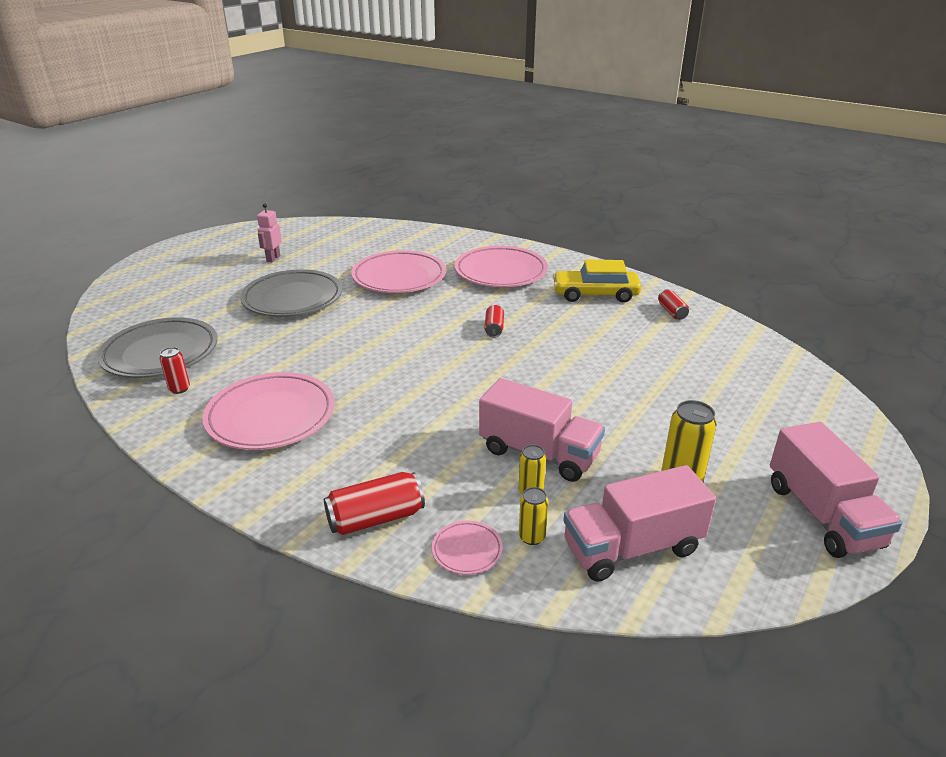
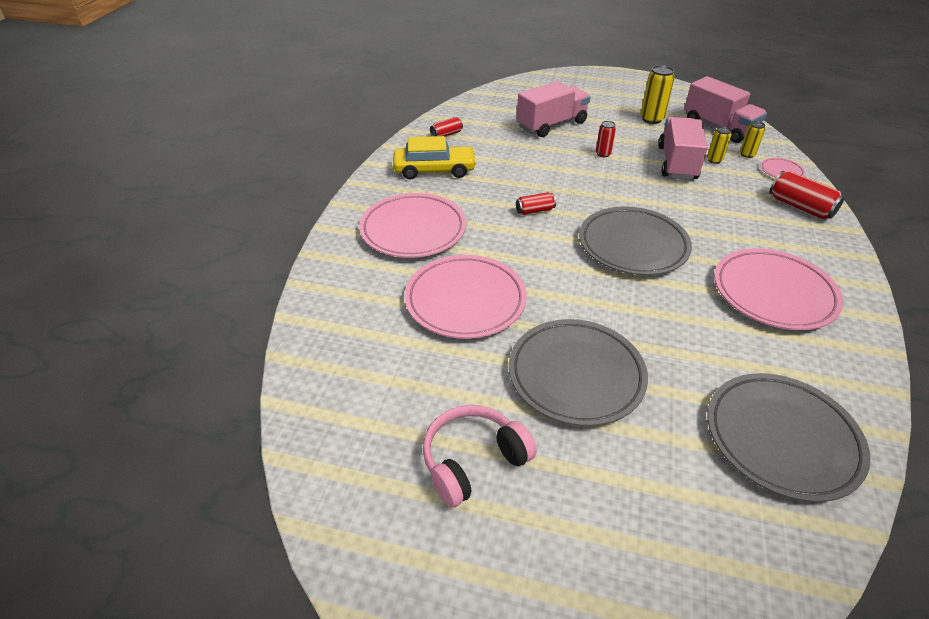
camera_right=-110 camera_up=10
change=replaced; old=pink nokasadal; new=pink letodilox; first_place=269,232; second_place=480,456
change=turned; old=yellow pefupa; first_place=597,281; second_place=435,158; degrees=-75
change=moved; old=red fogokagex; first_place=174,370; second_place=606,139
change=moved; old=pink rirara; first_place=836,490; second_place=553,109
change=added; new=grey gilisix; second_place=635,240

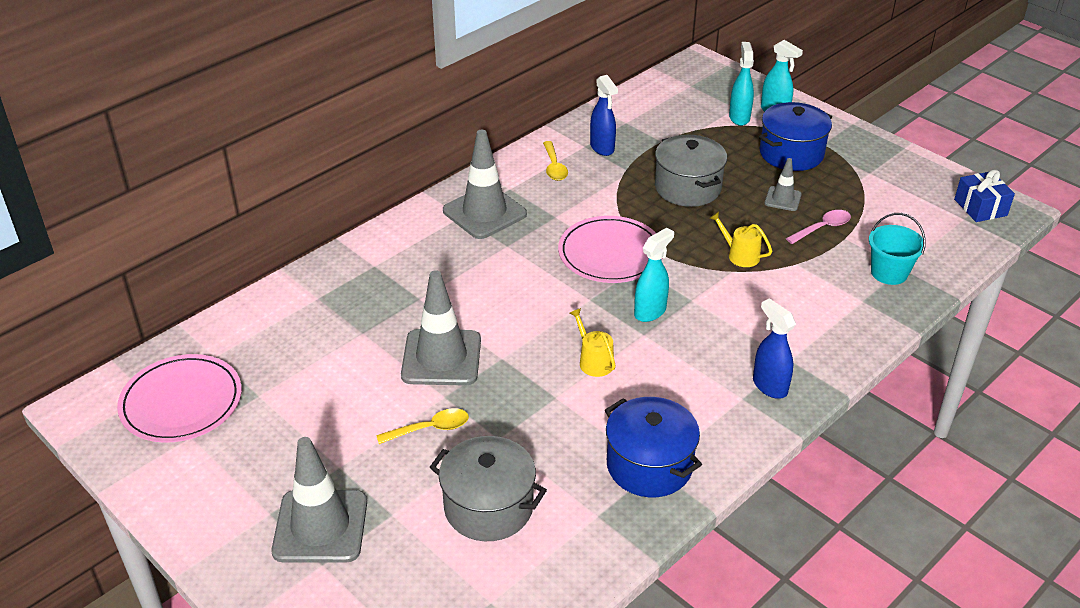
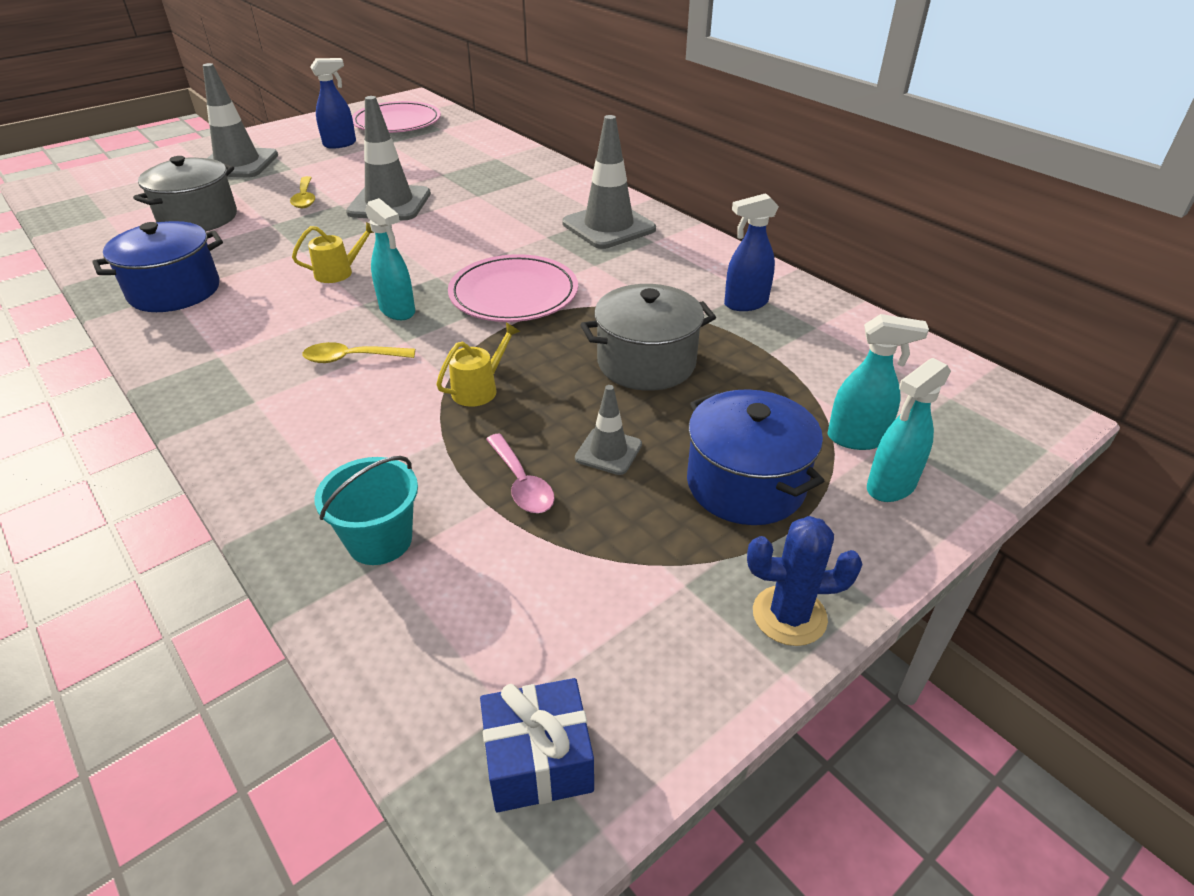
camera_right=95 camera_up=0
change=moved; old=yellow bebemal; first_place=555,161; second_place=358,352
change=moved; old=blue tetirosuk; first_place=774,348; second_place=333,103
change=added; new=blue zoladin; second_place=805,581

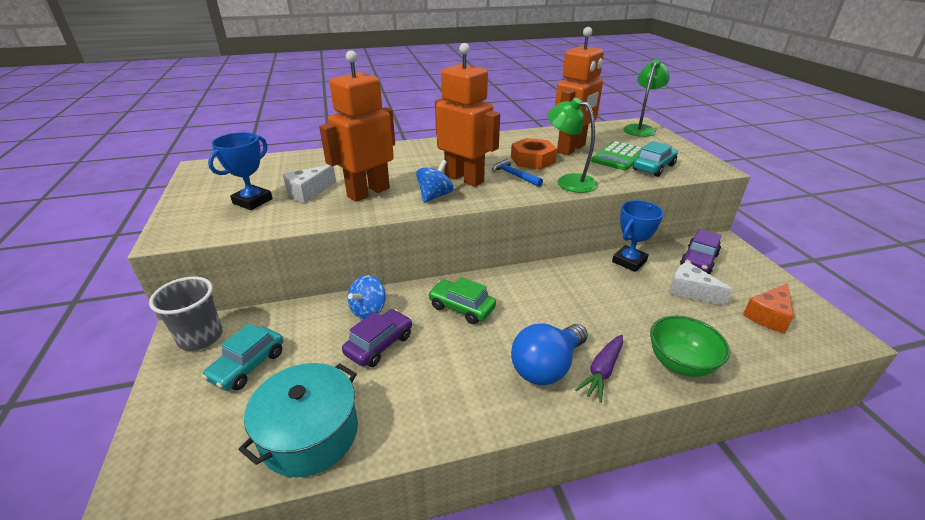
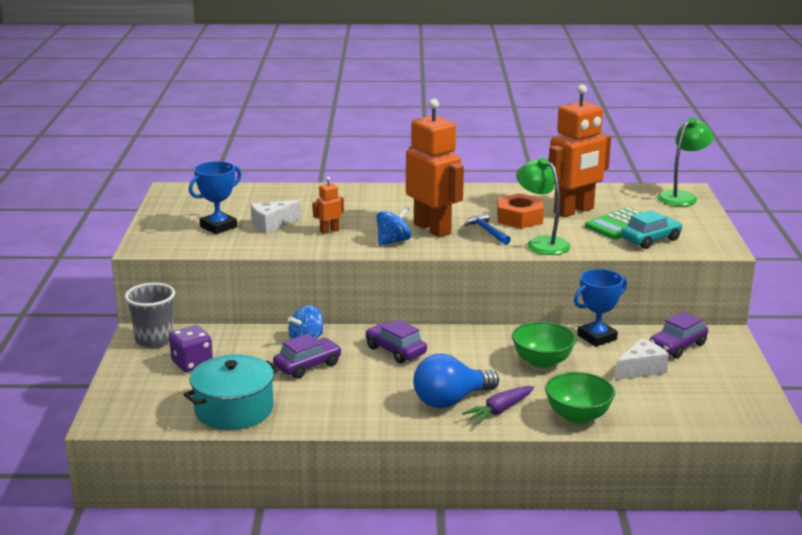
camera_right=15 camera_up=-10
change=resized; old=orange nokasadal; first_place=357,126; second_place=328,205; factor=0.43
change=turned; old=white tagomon; first_place=701,283; second_place=642,359; degrees=90
change=recoloured; old=green pefupa; new=purple pefupa; first_place=462,300; second_place=396,341
change=removed; old=orange tagomon; first_place=768,308
change=replaced; old=turquoise pefupa; new=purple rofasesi; first_place=242,357; second_place=191,348
change=added; new=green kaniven; second_place=544,345

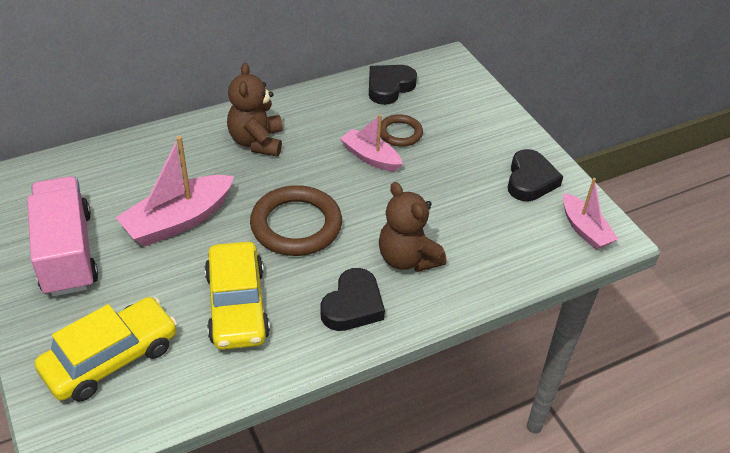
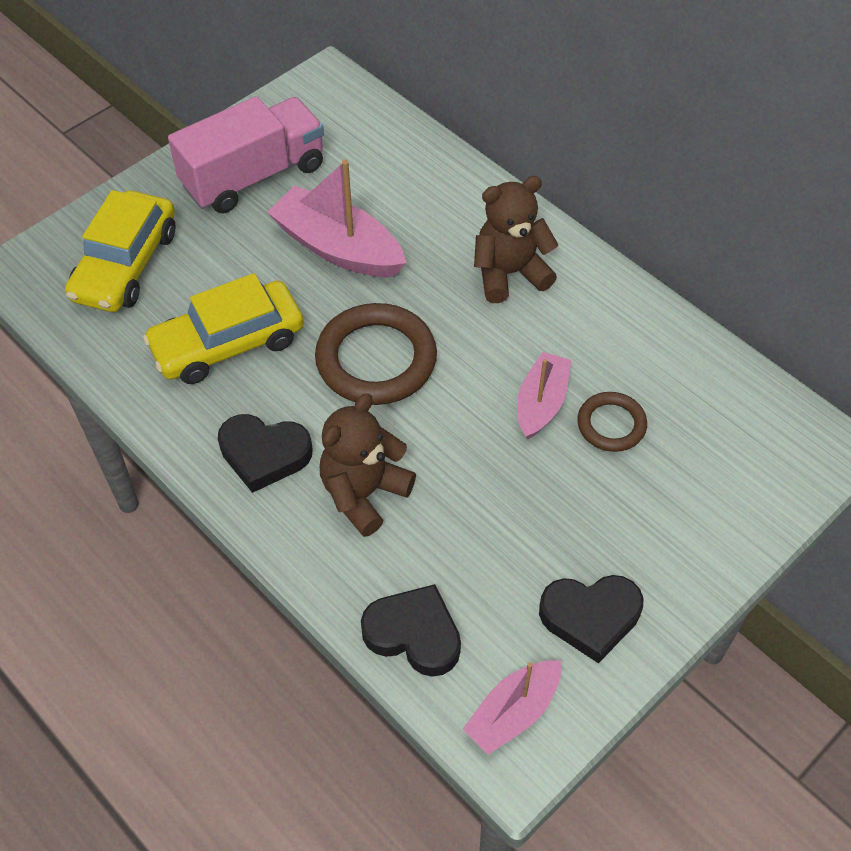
camera_right=75 camera_up=10
change=moved; old=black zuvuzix; first_place=393,85; second_place=411,630
change=turned; old=yellow pefupa; first_place=106,349; second_place=120,251; degrees=75

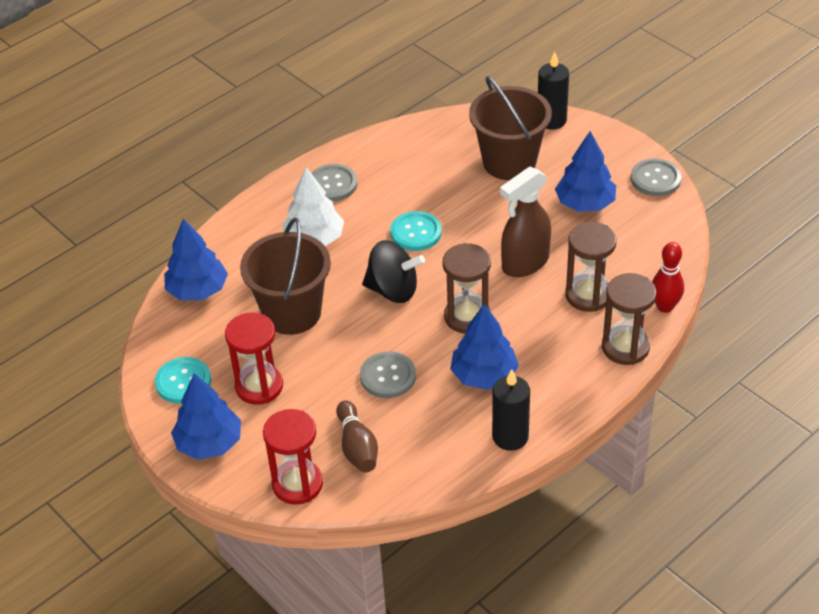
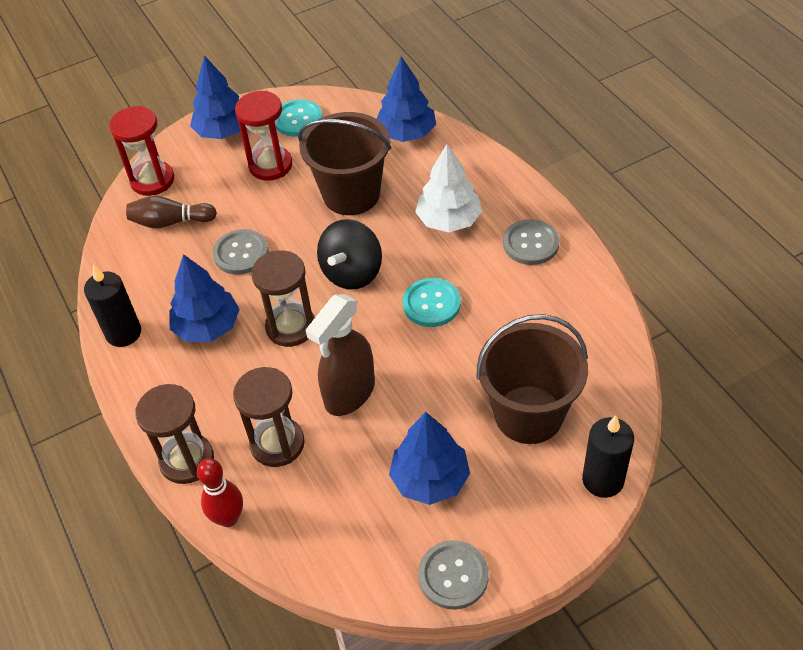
camera_right=105 camera_up=5
change=turned; old=brown tetirosuk; first_place=525,222; second_place=340,355; degrees=-120

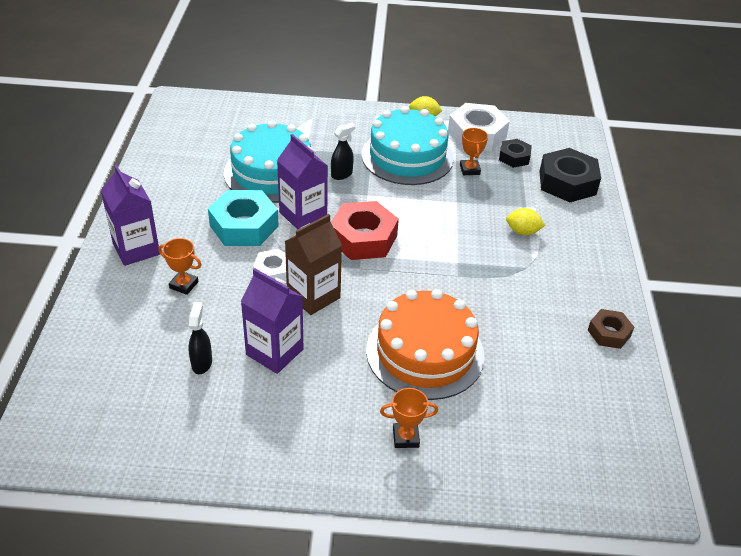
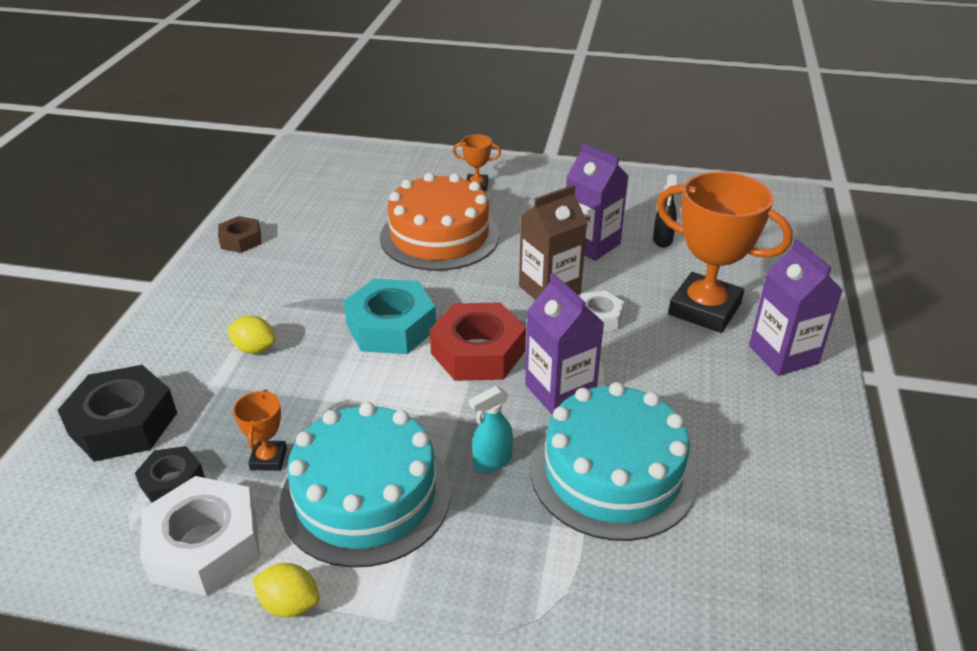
camera_right=-170 camera_up=-5
change=recoloured; old=black tetirosuk; new=turquoise tetirosuk; first_place=343,151; second_place=491,429
change=moved; old=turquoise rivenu; first_place=243,218; second_place=390,316
change=resized; old=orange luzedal; first_place=179,266; second_place=724,252; factor=2.23

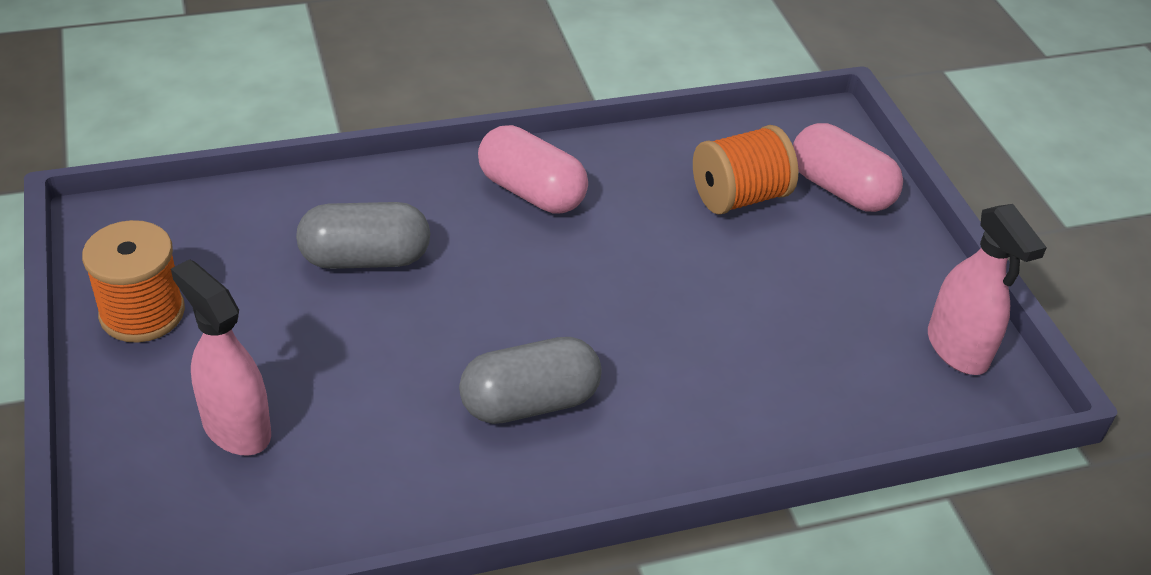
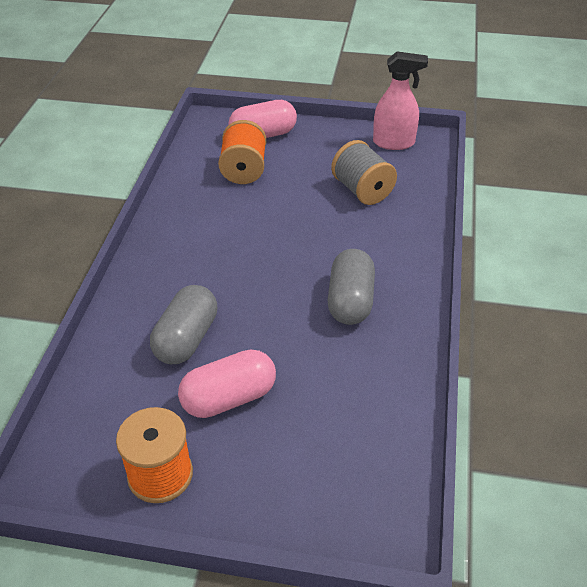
camera_right=-60 camera_up=0
change=moved; old=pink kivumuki; first_place=533,169; second_place=227,384
change=removed; old=pink tetirosuk; first_place=221,357
change=added; new=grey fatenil; second_place=364,172

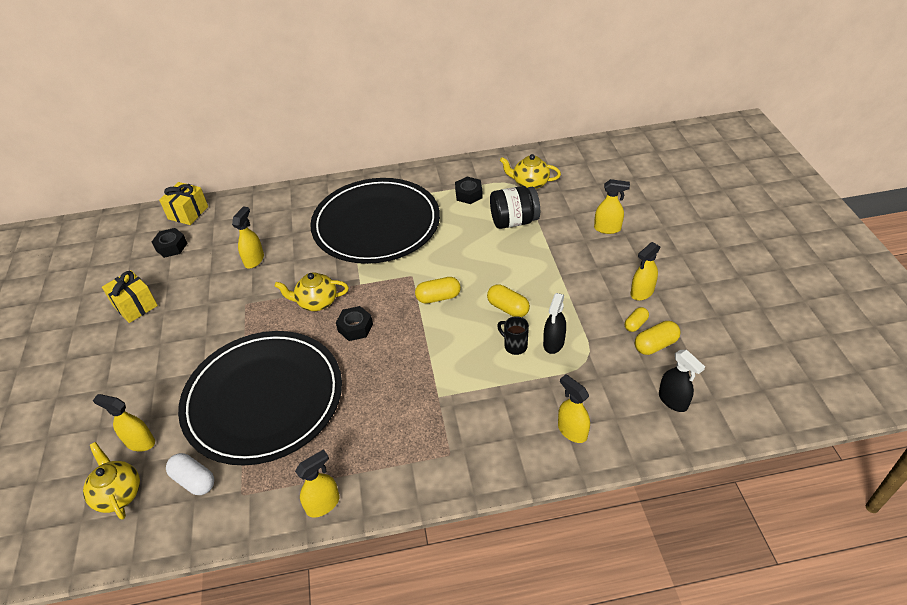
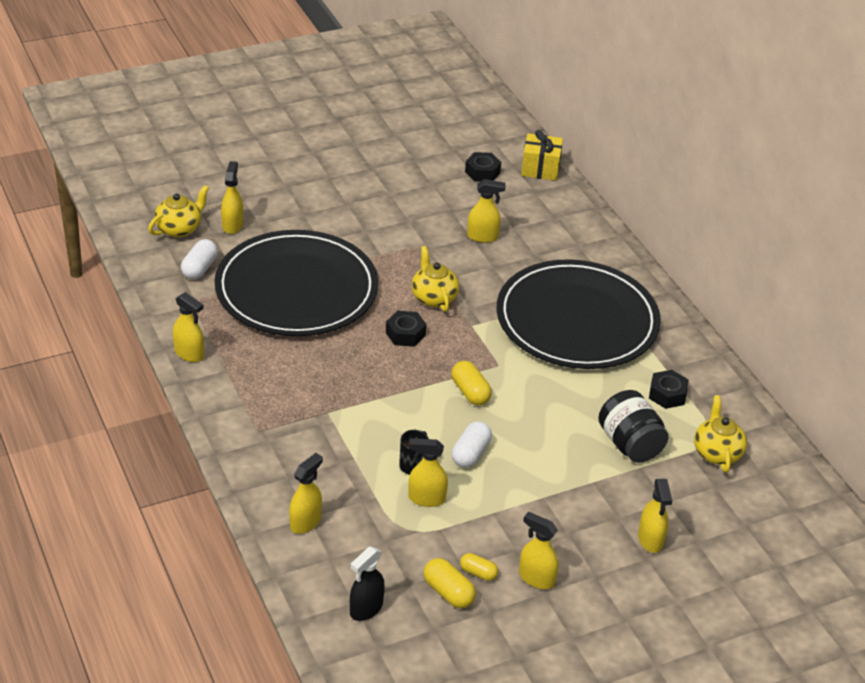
camera_right=70 camera_up=-5
change=removed; old=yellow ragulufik; first_place=130,296
change=recoloured; old=yellow kivumuki; new=white kivumuki; first_place=508,300; second_place=472,444
change=recoloured; old=black tetirosuk; new=yellow tetirosuk; first_place=554,323; second_place=428,472

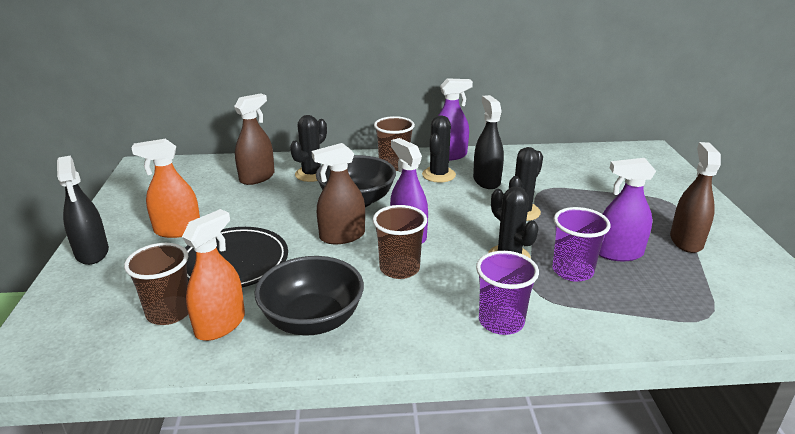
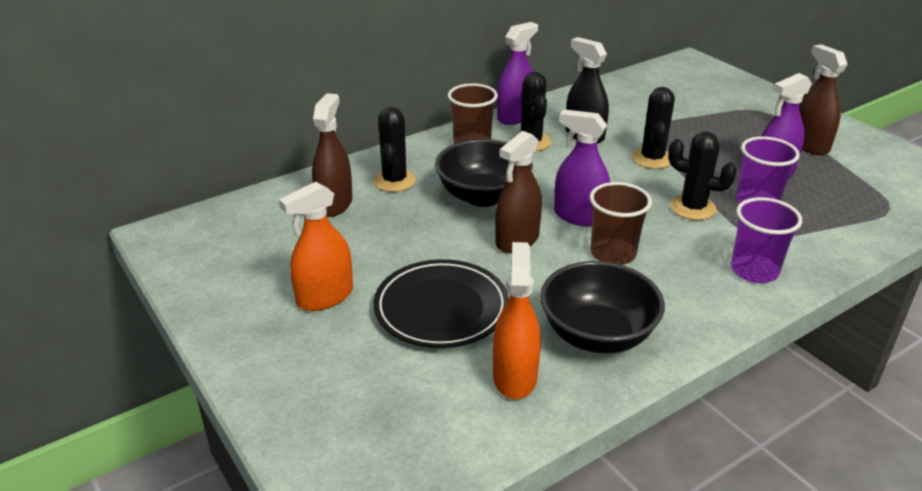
camera_right=-30 camera_up=5
change=removed; old=black tetirosuk; first_place=83,210
change=removed; old=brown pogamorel; first_place=156,284

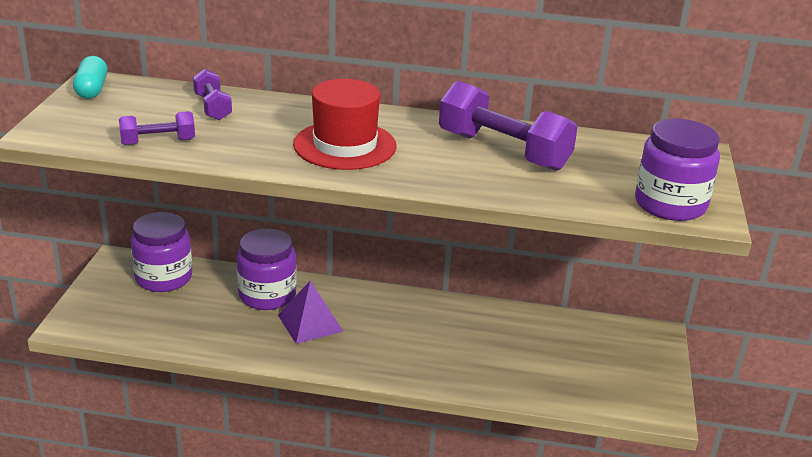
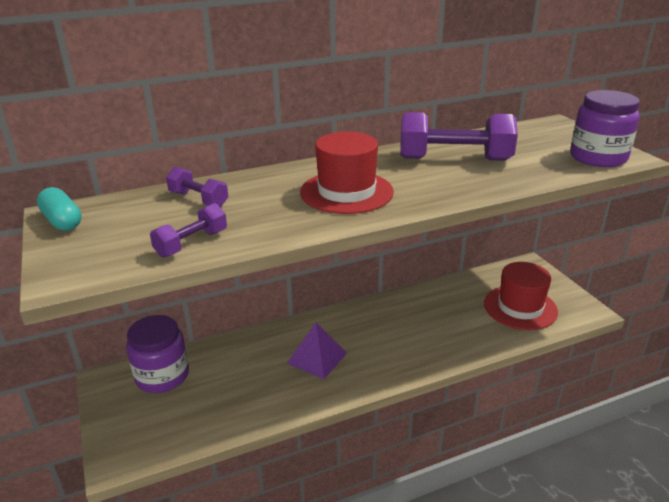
camera_right=-30 camera_up=0
change=removed; old=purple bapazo; first_place=267,269
change=added; new=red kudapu; second_place=521,296

